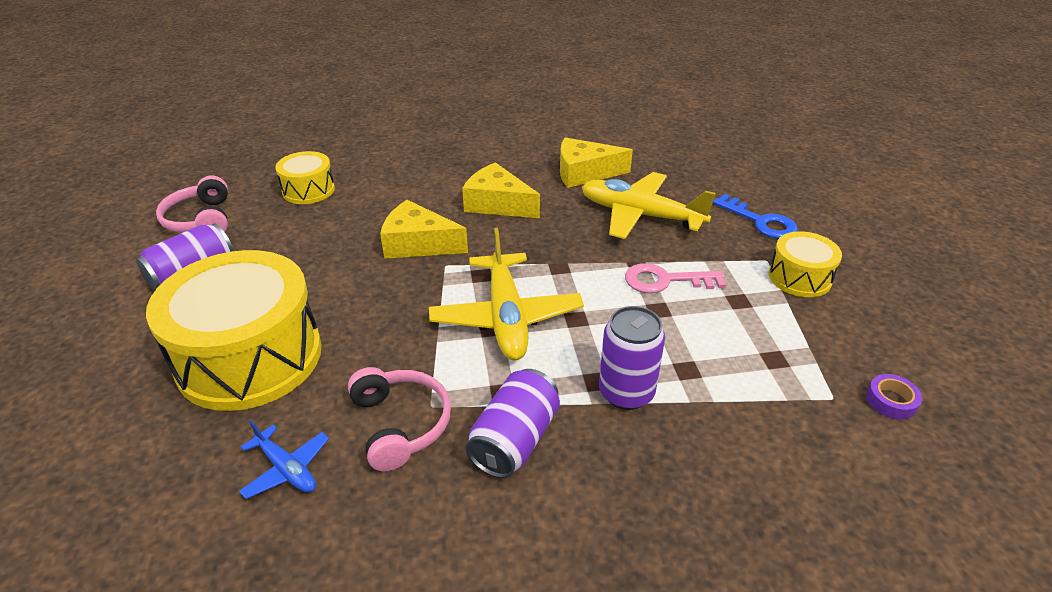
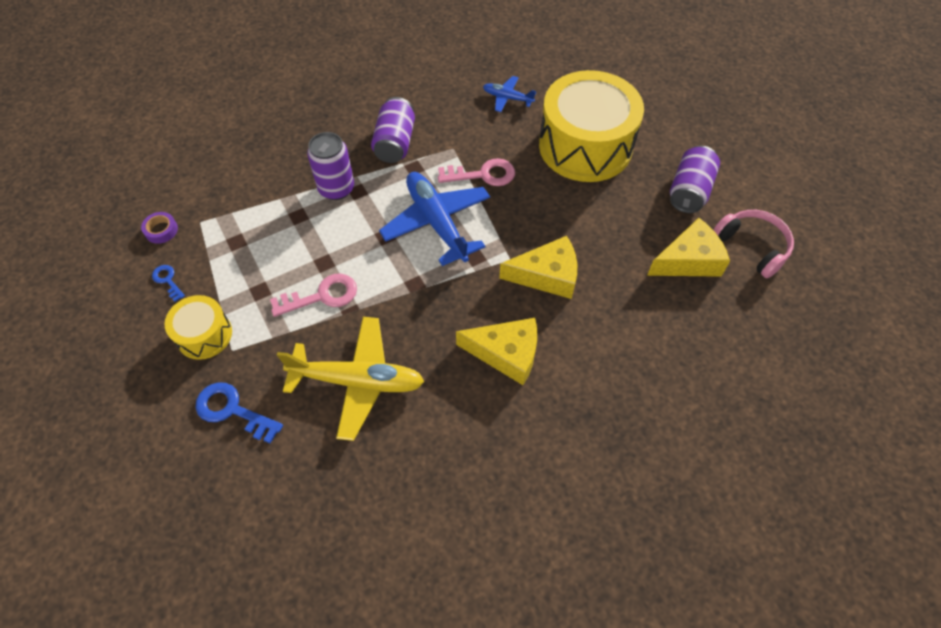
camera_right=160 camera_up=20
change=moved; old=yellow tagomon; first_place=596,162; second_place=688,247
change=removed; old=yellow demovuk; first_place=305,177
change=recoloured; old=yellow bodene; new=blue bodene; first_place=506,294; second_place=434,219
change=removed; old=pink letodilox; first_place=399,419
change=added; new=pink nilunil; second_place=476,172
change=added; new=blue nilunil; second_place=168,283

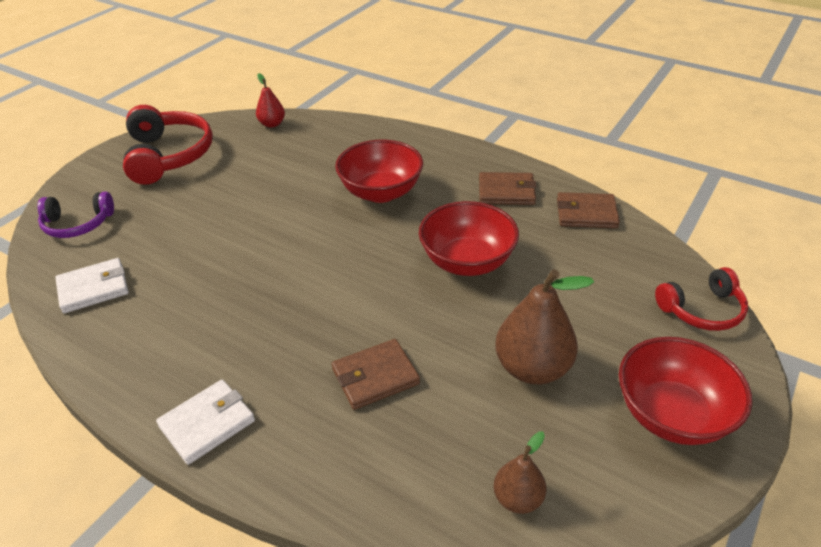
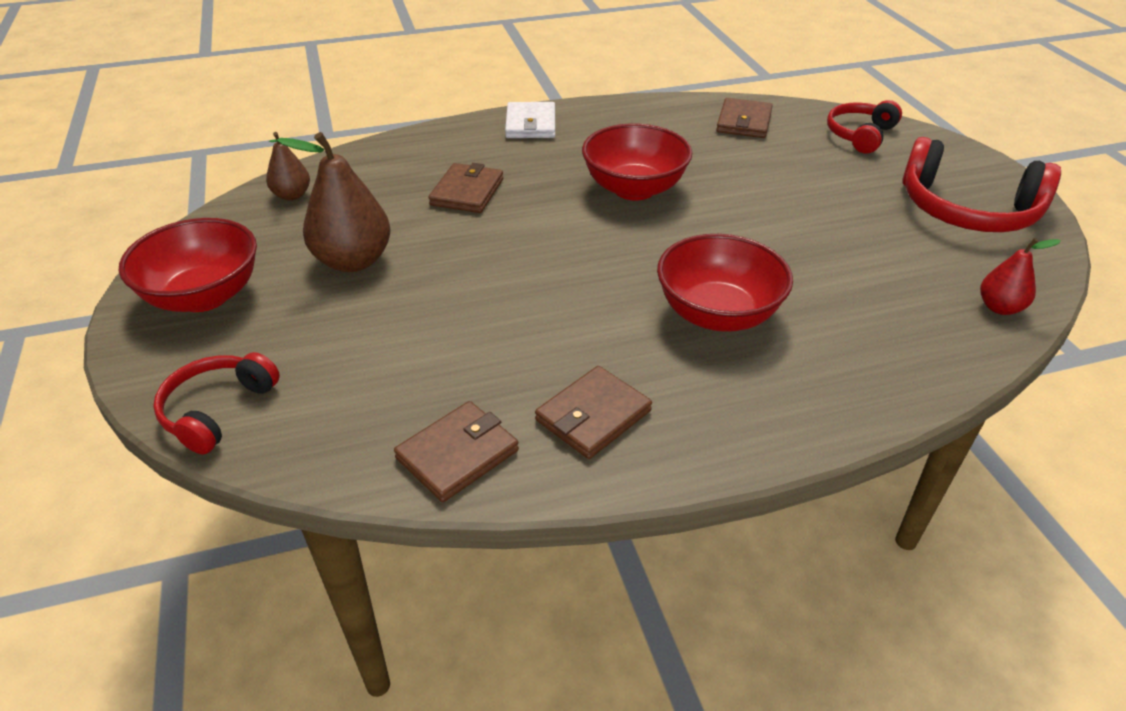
camera_right=130 camera_up=0
change=recoloured; old=purple letodilox; new=red letodilox; first_place=75,215; second_place=864,127
change=moved; old=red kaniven; first_place=469,238; second_place=637,162
change=recoloured; old=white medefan; new=brown medefan; first_place=92,285; second_place=744,118

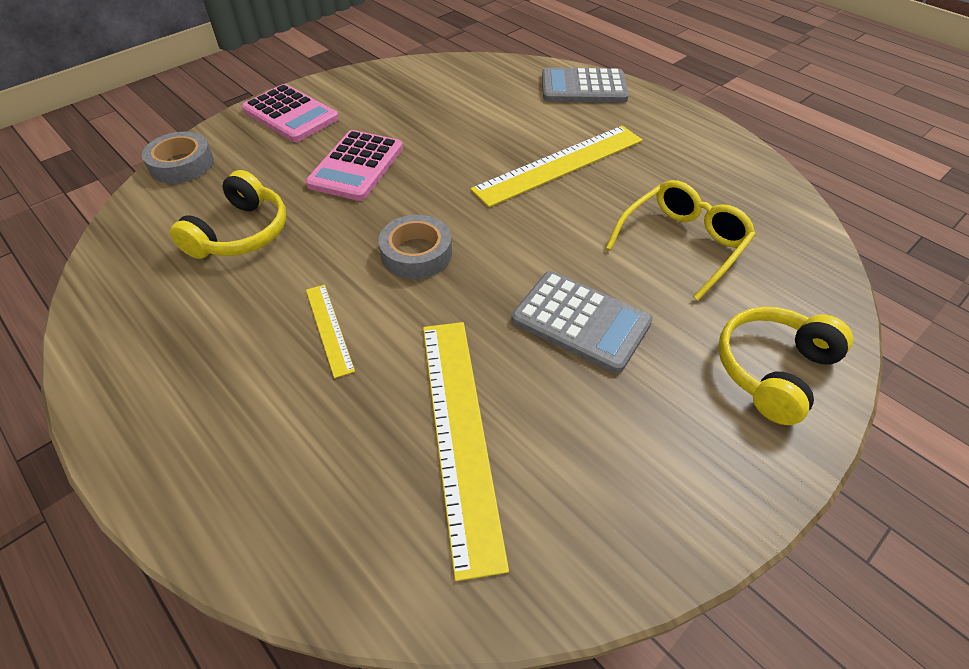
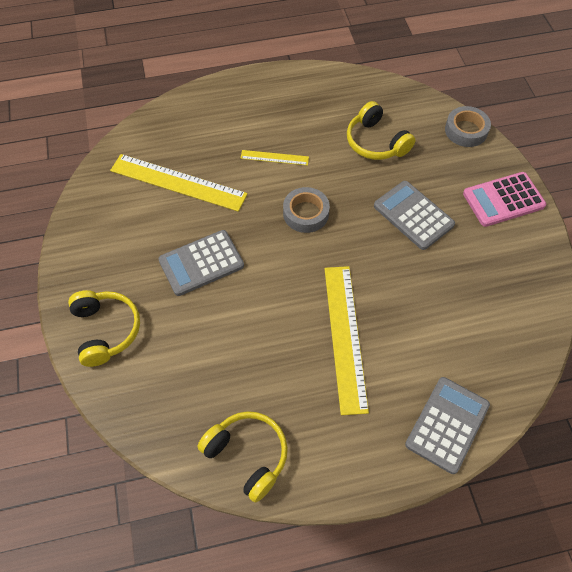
camera_right=120 camera_up=10
change=recoloured; old=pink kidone; new=grey kidone; first_place=354,165; second_place=414,215
change=removed; old=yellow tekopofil; first_place=681,240
change=added; new=yellow letodilox; second_place=242,457

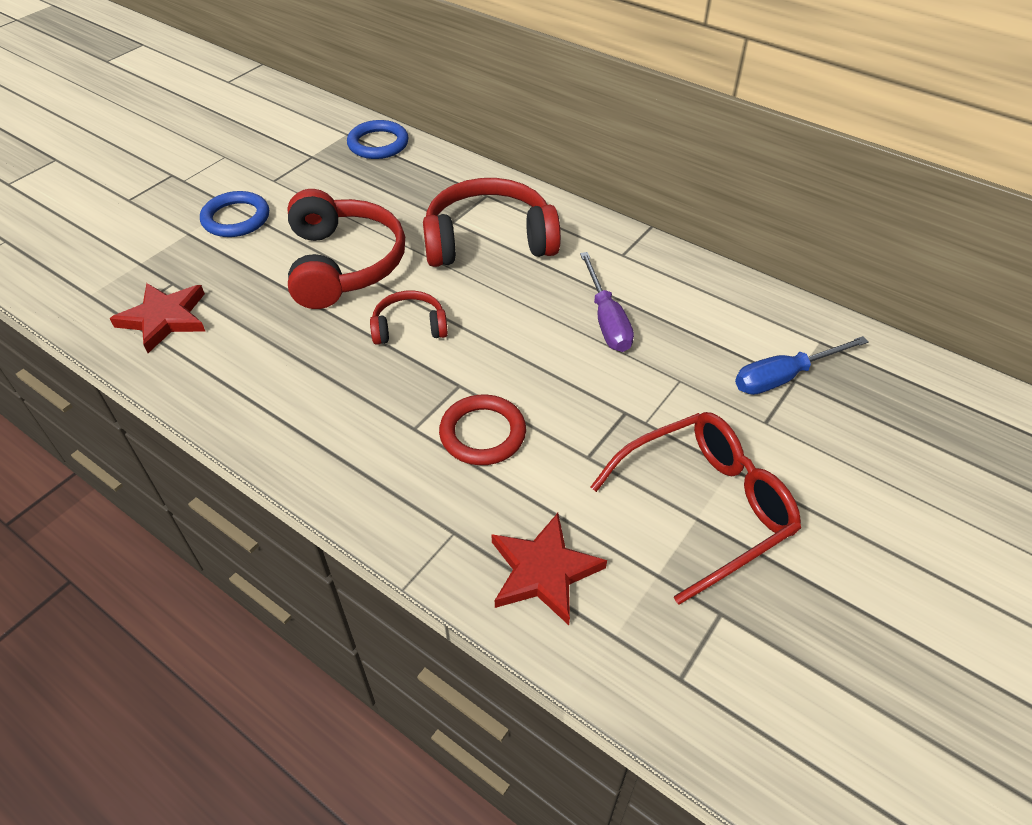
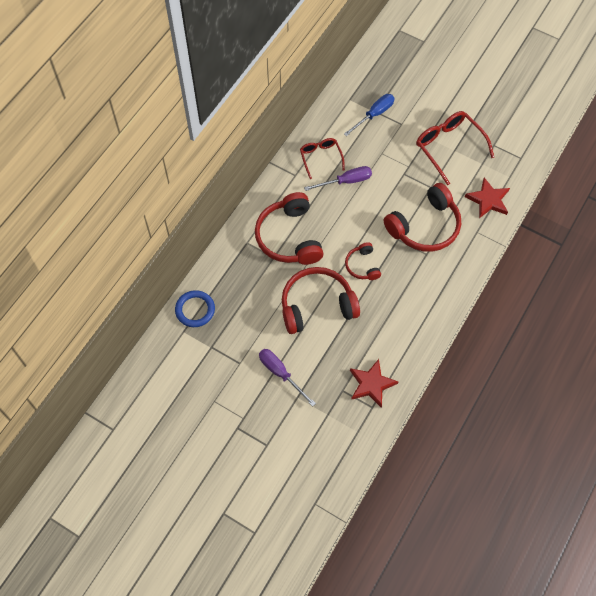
camera_right=-95 camera_up=15
change=replaced; old=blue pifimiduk; new=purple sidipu; first_place=234,214; second_place=287,377
change=turned; old=blue sidipu; first_place=802,365; second_place=369,115; degrees=-105
change=replaced; old=red pifimiduk; new=red letodilox; first_place=482,430; second_place=422,217
change=added; new=red tekopofil; second_place=322,158

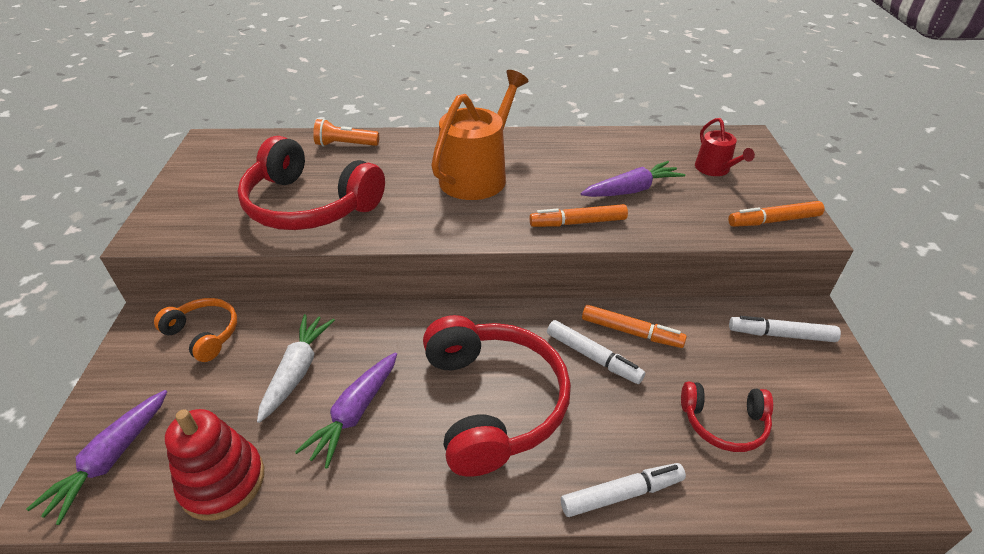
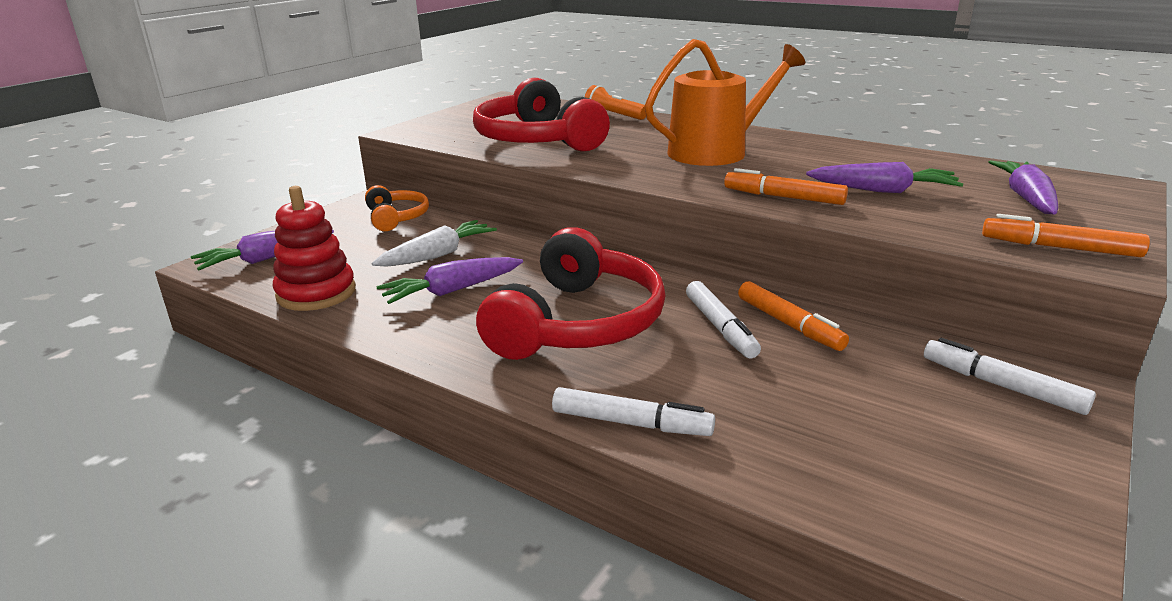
camera_right=35 camera_up=-15
change=replaced; old=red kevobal; new=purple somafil; first_place=725,147; second_place=1023,187
change=removed; old=red letodilox; first_place=727,417

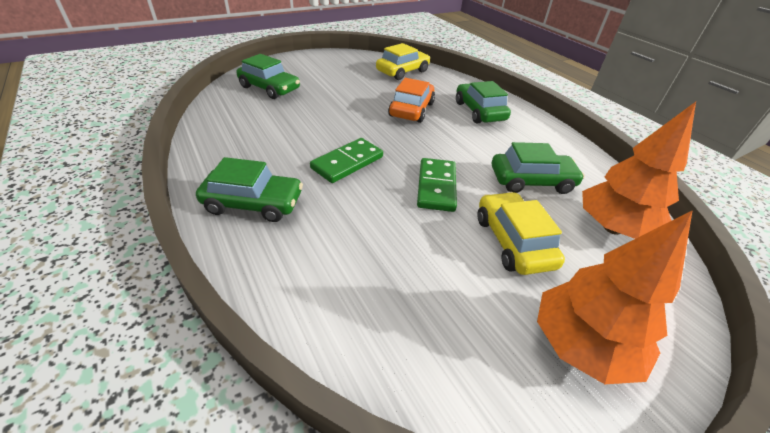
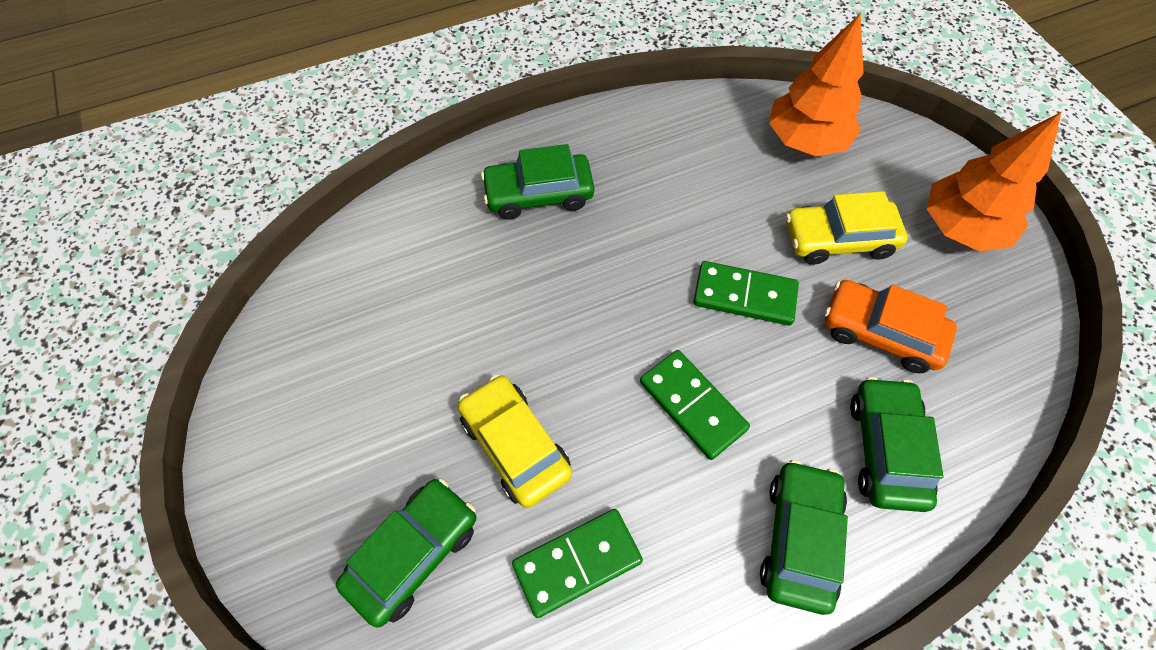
camera_right=-80 camera_up=20
change=moved; old=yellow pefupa; first_place=403,61; second_place=515,441
change=moved; old=orange pefupa; first_place=411,100; second_place=891,326
change=moved; old=green pefupa; first_place=538,168; second_place=896,444
change=added; new=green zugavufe; second_place=577,563

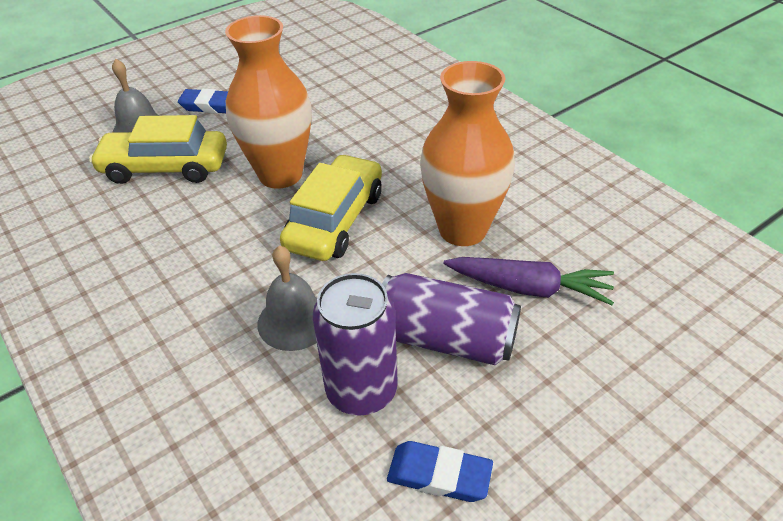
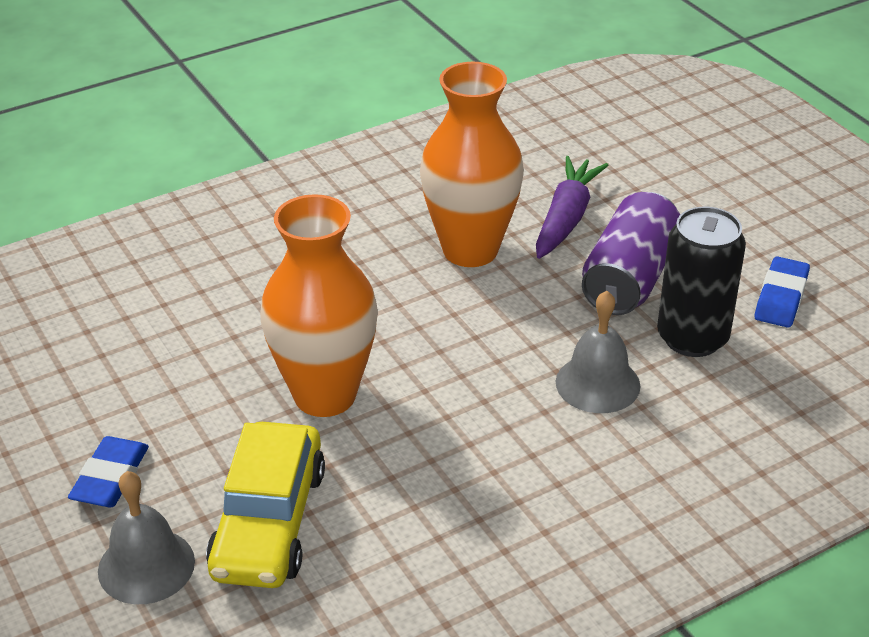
camera_right=-85 camera_up=-5
change=removed; old=yellow pefupa; first_place=331,207
change=recoloured; old=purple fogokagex; new=black fogokagex; first_place=355,344; second_place=701,282

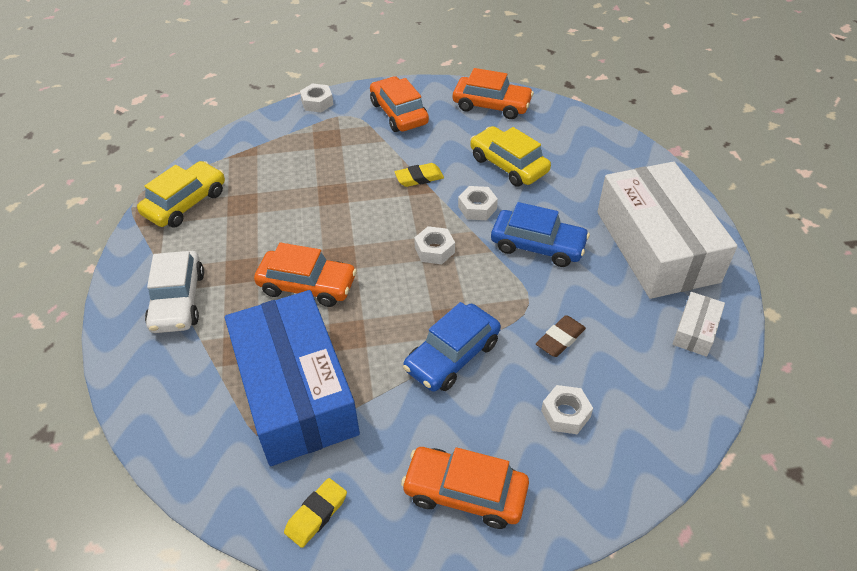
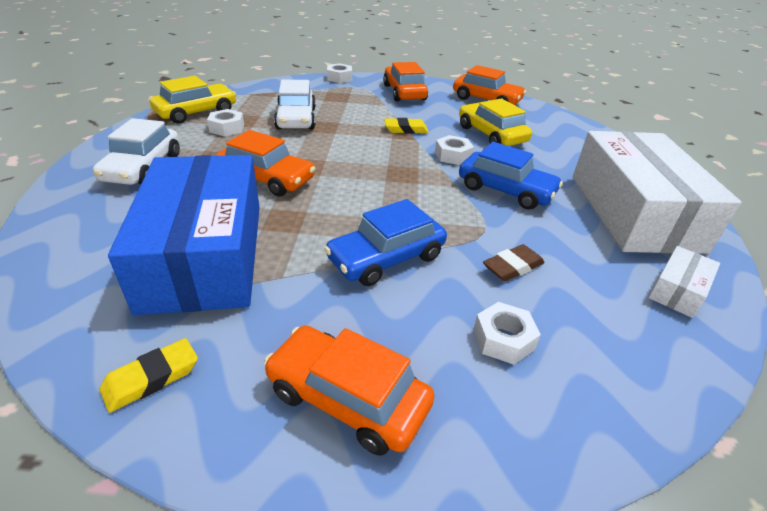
camera_right=10 camera_up=-10
change=moved; old=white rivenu; first_place=434,245; second_place=225,122
change=added; new=white pefupa; second_place=295,104

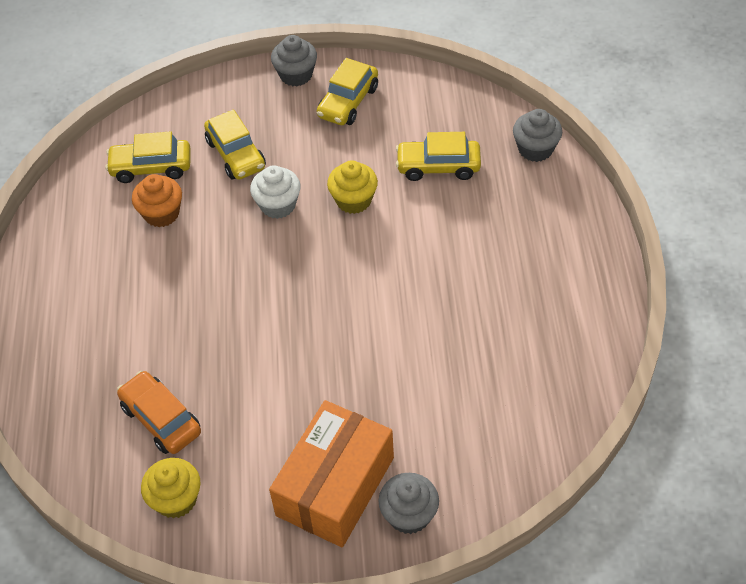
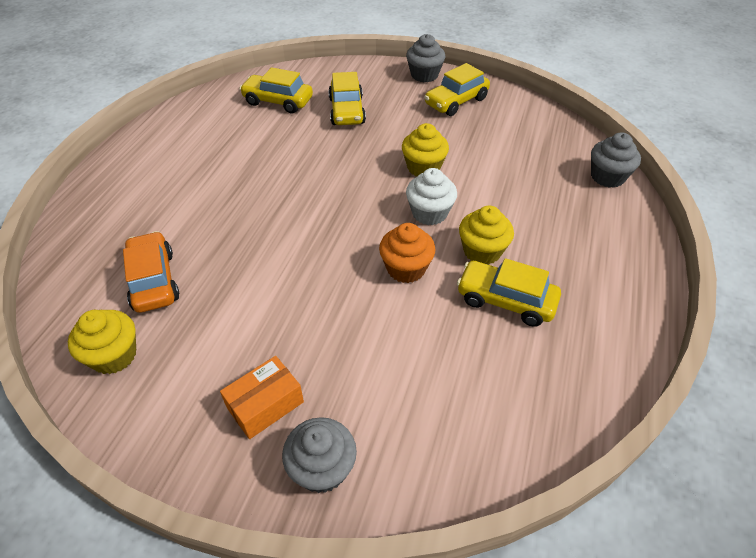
camera_right=20 camera_up=-5
change=moved; old=yellow pefupa; first_place=438,156; second_place=509,292
change=moved; old=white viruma; first_place=275,192; second_place=431,196
change=moved; old=orange viruma; first_place=157,200; second_place=407,253
change=resized; old=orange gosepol; first_place=331,473; second_place=262,397; factor=0.52
change=added; new=yellow viruma; second_place=486,235

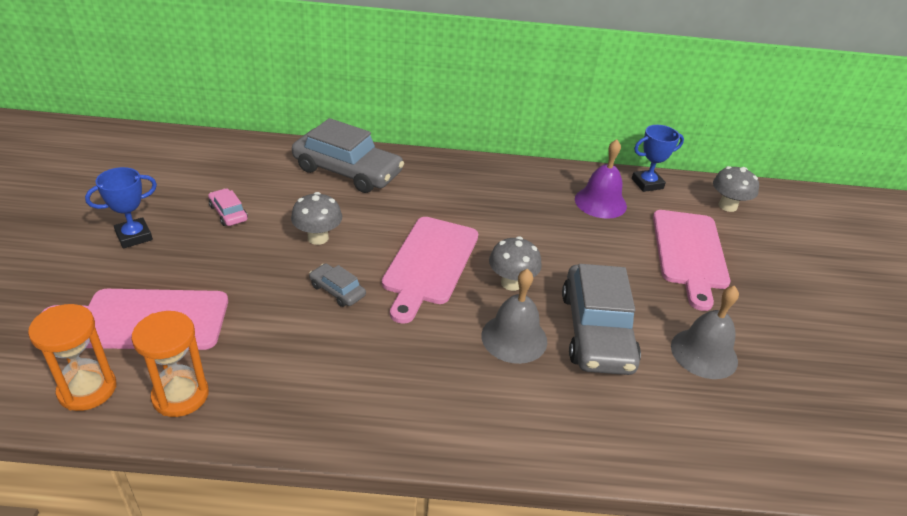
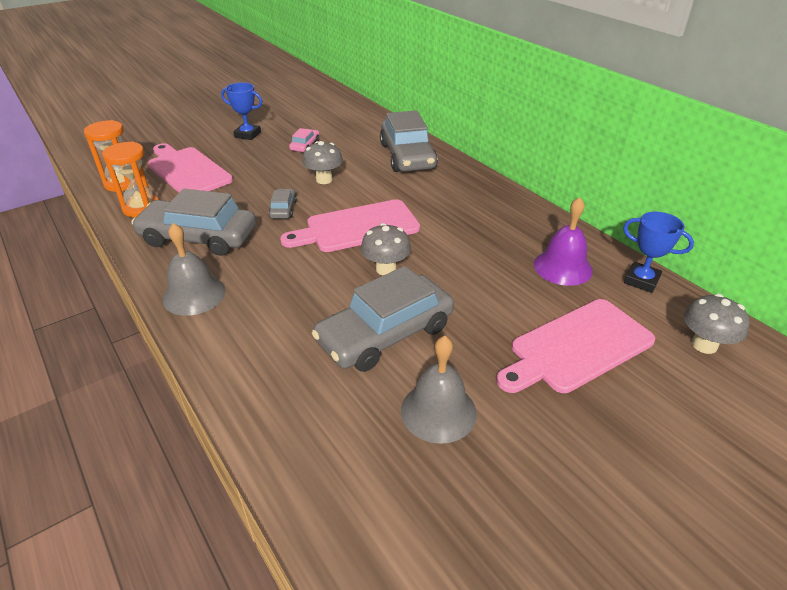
camera_right=55 camera_up=0
change=moved; old=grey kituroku; first_place=514,316; second_place=194,269
change=added; new=grey pefupa; second_place=194,222

